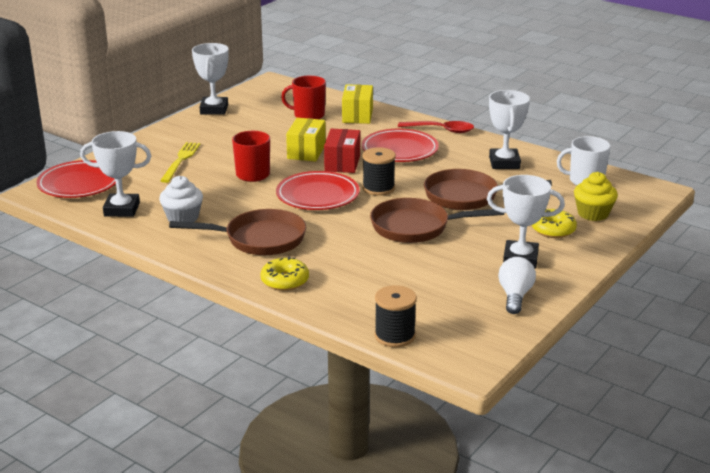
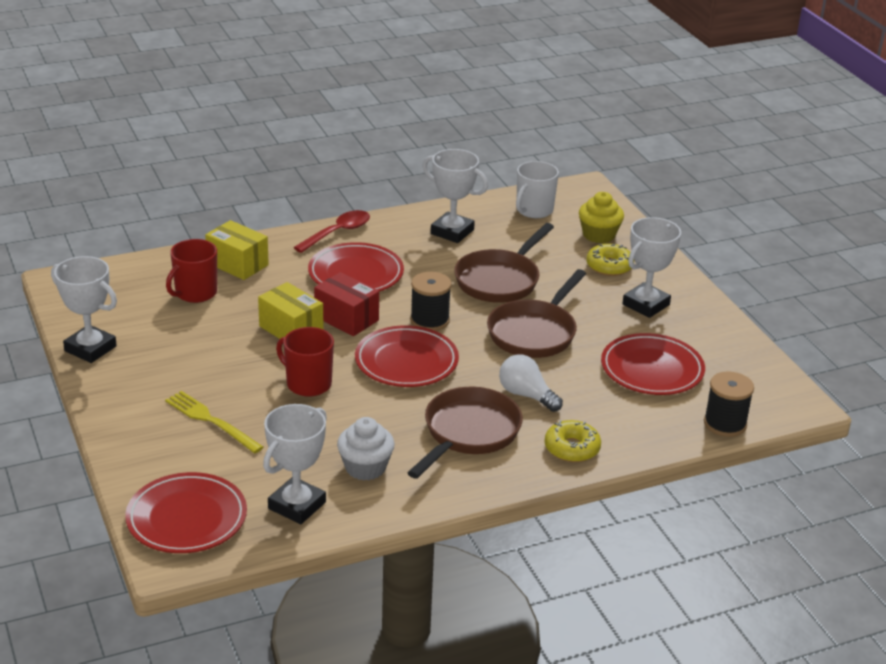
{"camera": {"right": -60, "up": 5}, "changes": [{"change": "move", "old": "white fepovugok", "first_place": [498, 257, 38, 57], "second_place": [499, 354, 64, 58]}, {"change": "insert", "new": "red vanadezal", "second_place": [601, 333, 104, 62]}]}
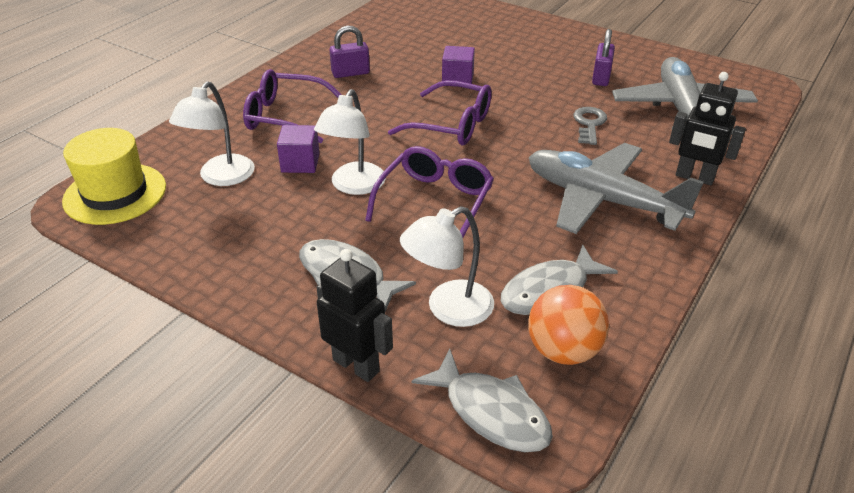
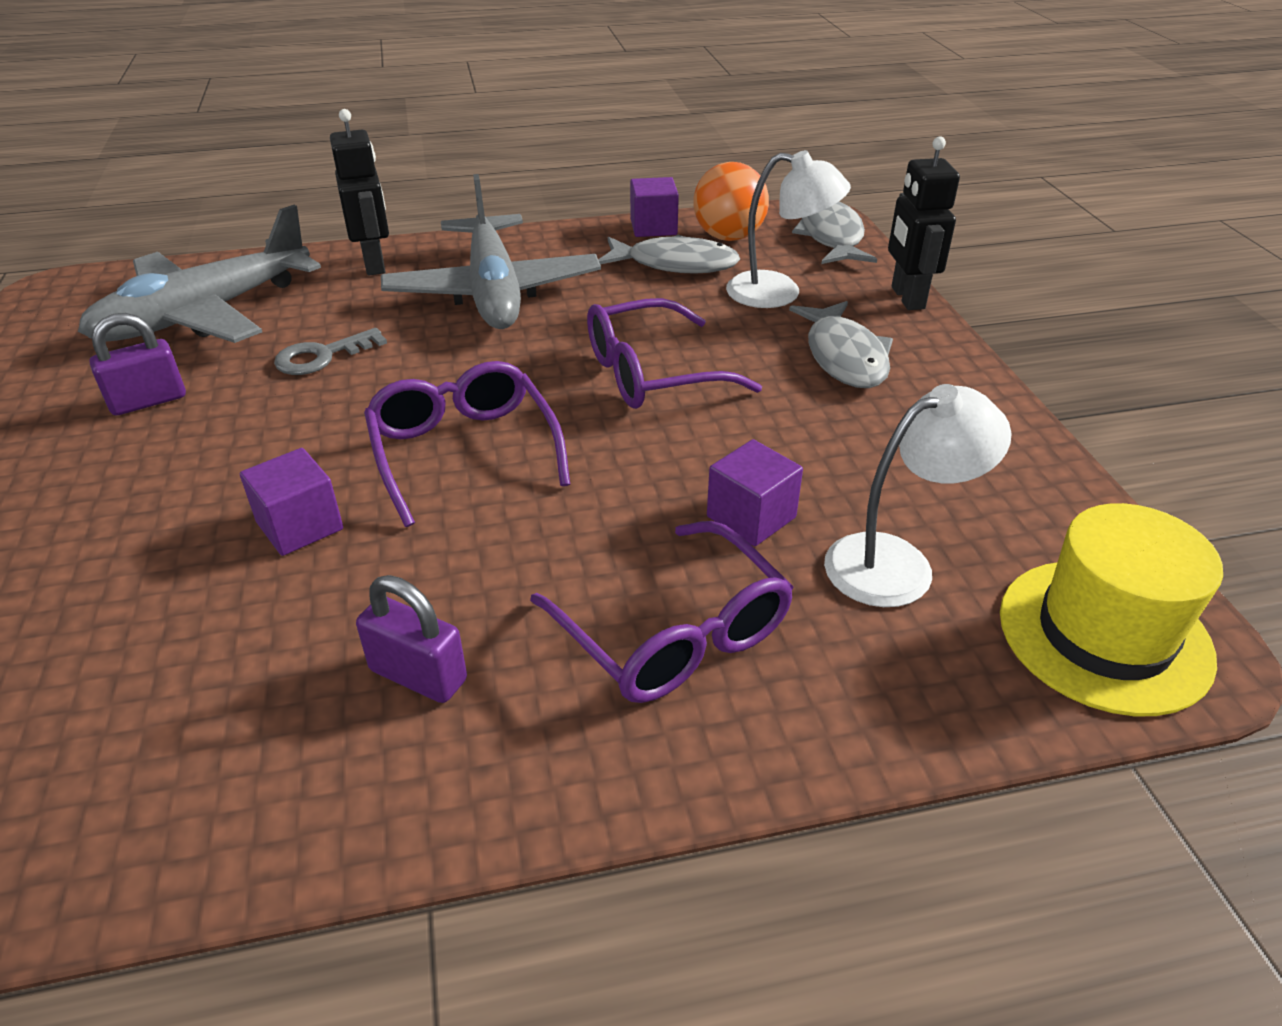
{"camera": {"right": -135, "up": 0}, "changes": [{"change": "insert", "new": "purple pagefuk", "second_place": [630, 177, 49, 60]}, {"change": "delete", "old": "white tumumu", "first_place": [314, 89, 72, 106]}]}
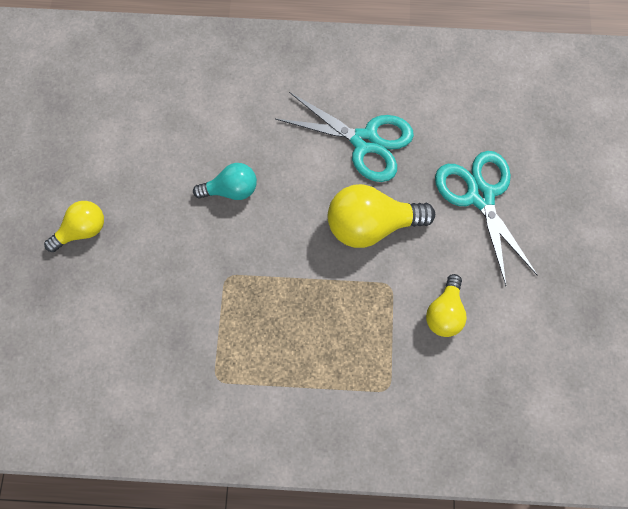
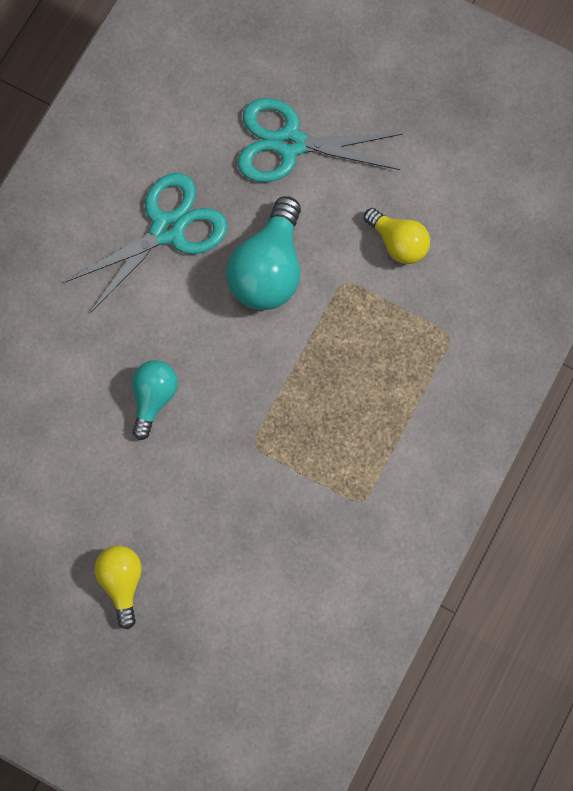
{"camera": {"right": -65, "up": 5}, "changes": [{"change": "recolor", "old": "yellow fepovugok", "new": "turquoise fepovugok", "first_place": [328, 184, 107, 64], "second_place": [226, 196, 75, 114]}]}
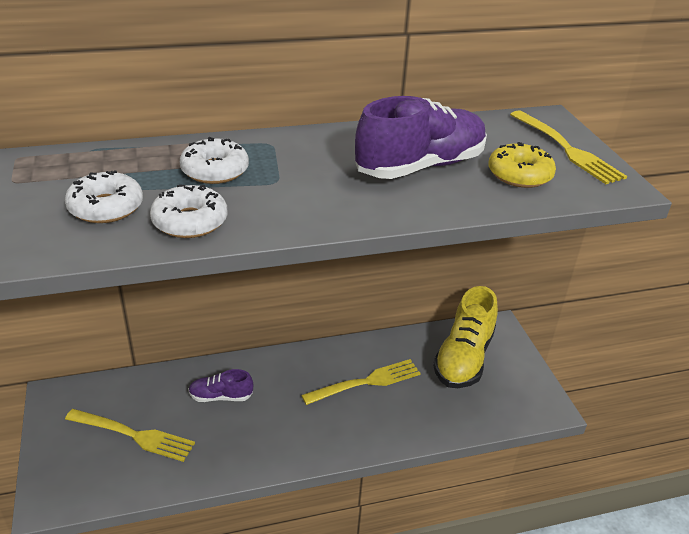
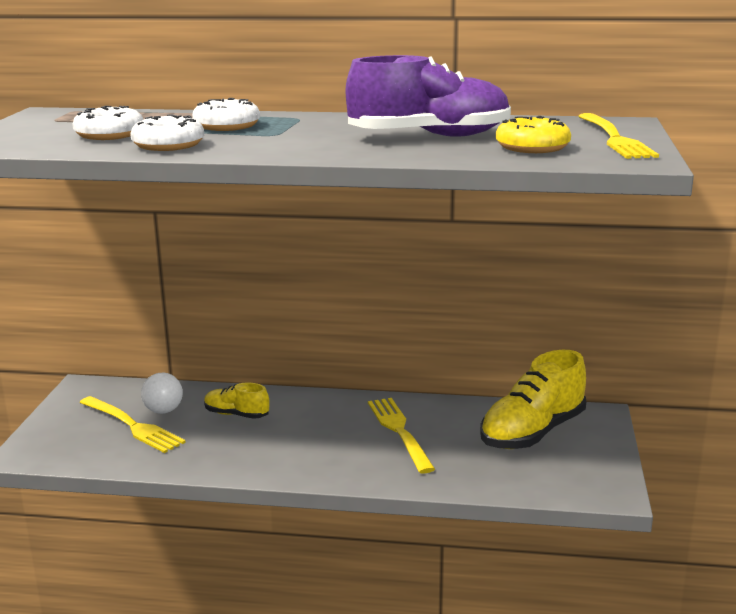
{"camera": {"right": 25, "up": -15}, "changes": [{"change": "insert", "new": "white fepovugok", "second_place": [141, 373, 42, 41]}, {"change": "recolor", "old": "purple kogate", "new": "yellow kogate", "first_place": [188, 369, 65, 33], "second_place": [204, 383, 65, 36]}, {"change": "rotate", "old": "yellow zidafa", "first_place": [301, 359, 120, 46], "second_place": [368, 398, 67, 76], "degrees": -105}]}
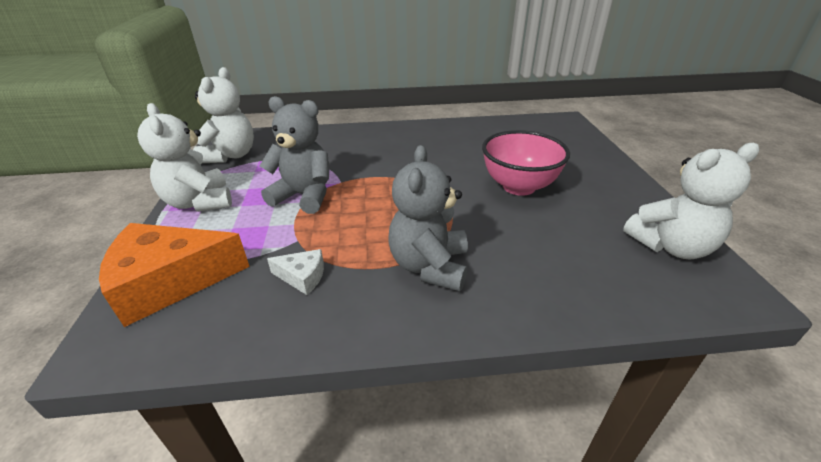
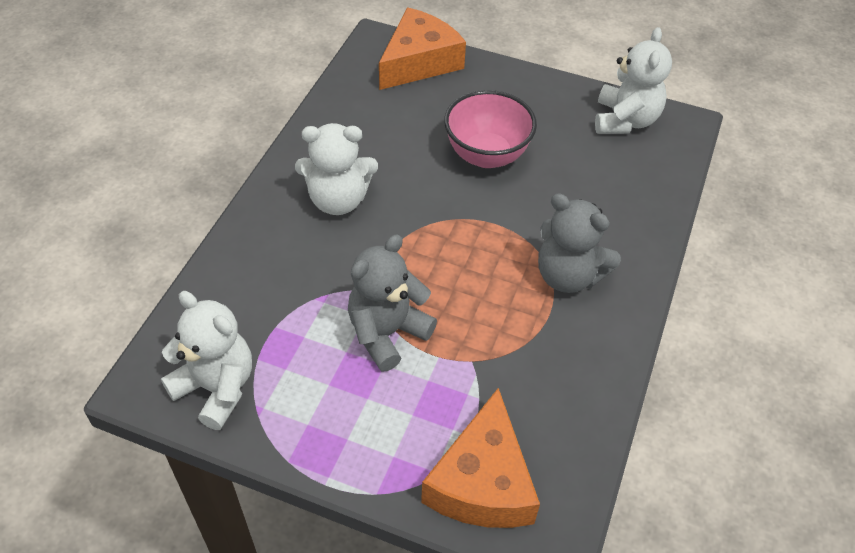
{"camera": {"right": -65, "up": 15}, "changes": [{"change": "move", "old": "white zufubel", "first_place": [137, 103, 95, 109], "second_place": [295, 123, 83, 92]}, {"change": "insert", "new": "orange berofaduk", "second_place": [379, 8, 87, 82]}, {"change": "delete", "old": "white berofaduk", "first_place": [267, 249, 57, 46]}]}
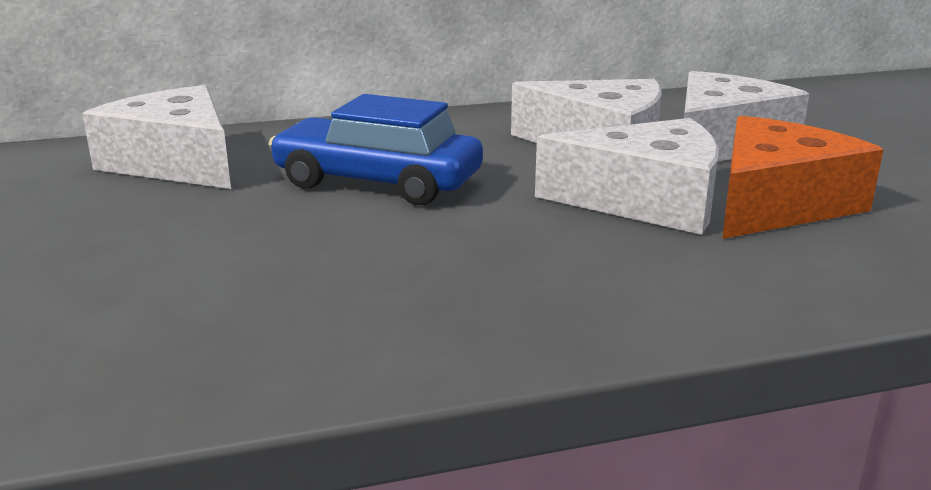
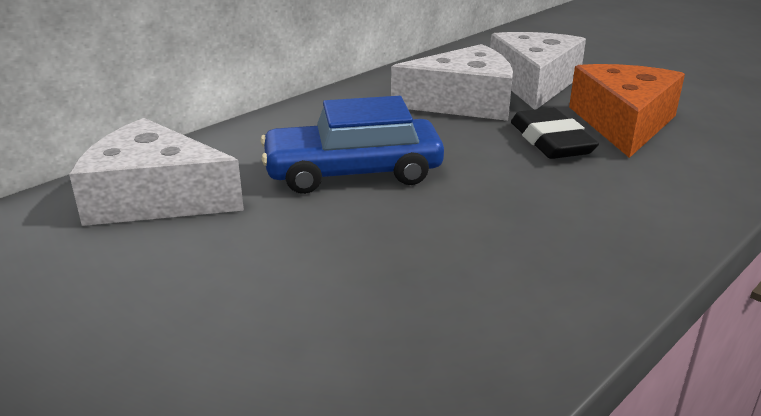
{"camera": {"right": -30, "up": 5}, "changes": [{"change": "replace", "old": "white berofaduk", "new": "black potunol", "first_place": [535, 118, 184, 117], "second_place": [511, 108, 88, 51]}]}
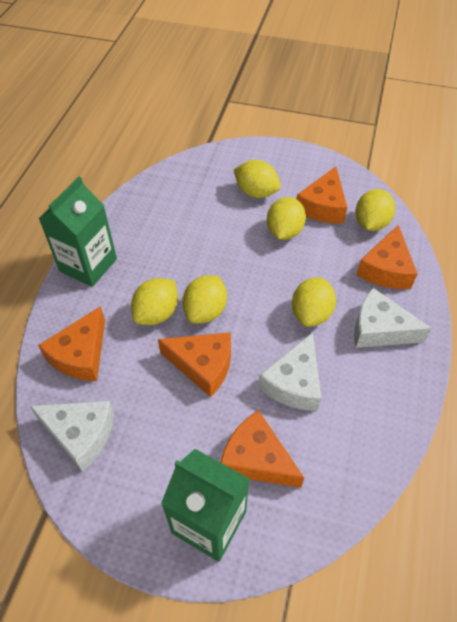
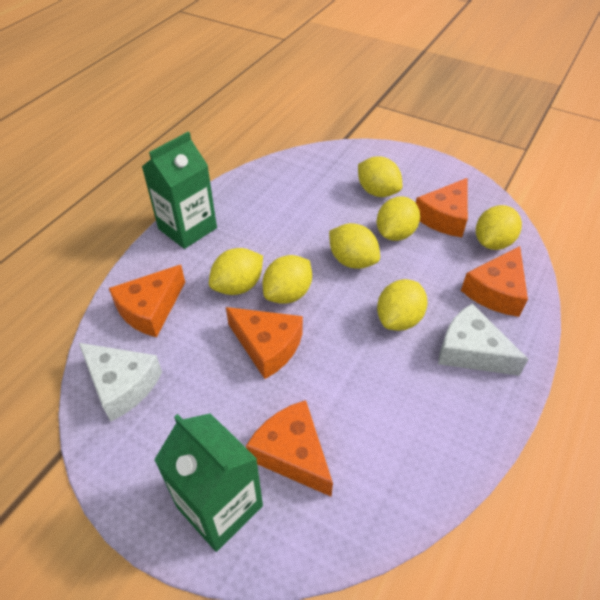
{"camera": {"right": 15, "up": -5}, "changes": [{"change": "insert", "new": "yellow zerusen", "second_place": [329, 223, 51, 46]}, {"change": "delete", "old": "white berofaduk", "first_place": [258, 332, 63, 79]}]}
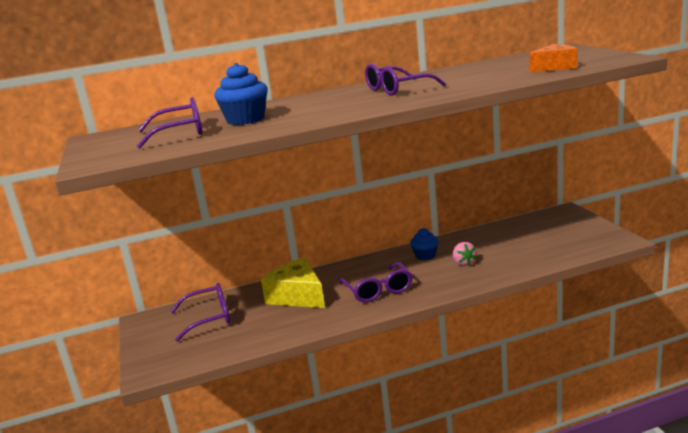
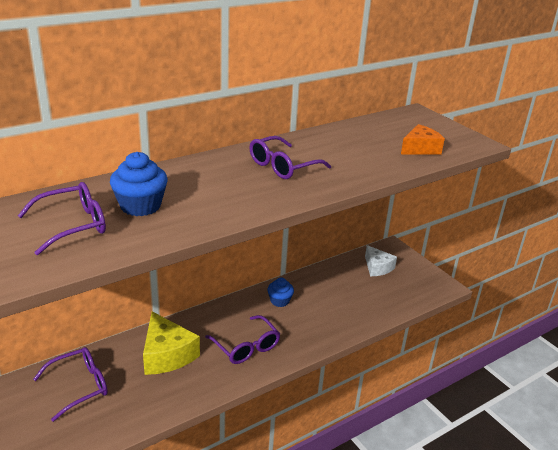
{"camera": {"right": -20, "up": 10}, "changes": [{"change": "rotate", "old": "yellow berofaduk", "first_place": [261, 257, 64, 51], "second_place": [143, 312, 57, 63], "degrees": -150}, {"change": "insert", "new": "white berofaduk", "second_place": [365, 245, 32, 31]}, {"change": "delete", "old": "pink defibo", "first_place": [453, 242, 24, 24]}]}
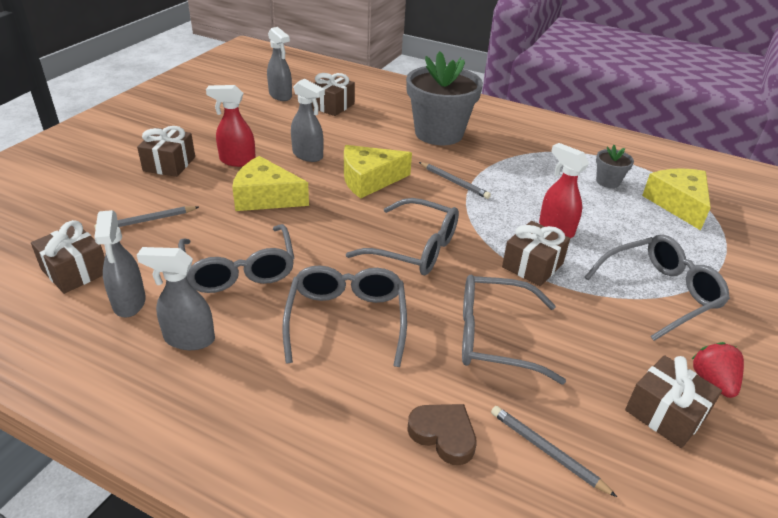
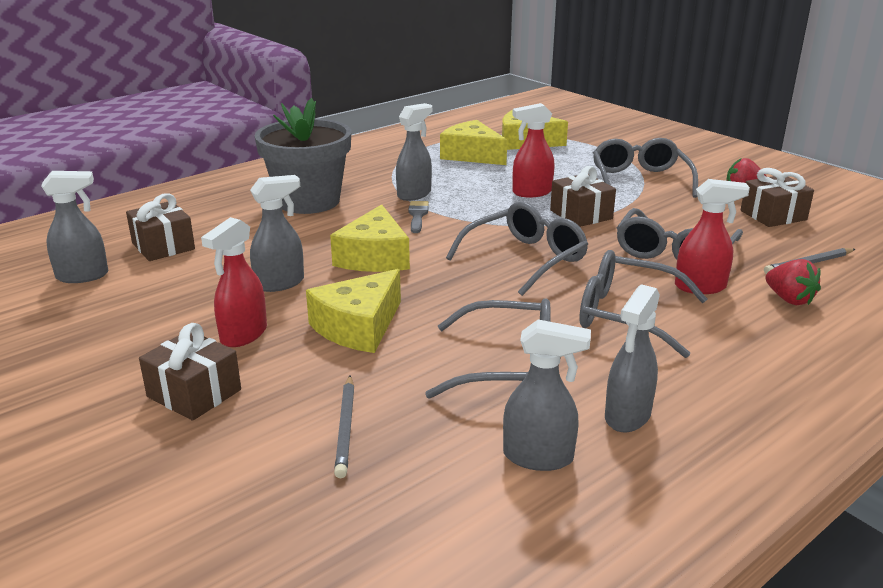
{"camera": {"right": -65, "up": -10}, "changes": [{"change": "insert", "new": "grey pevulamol", "second_place": [396, 103, 36, 98]}, {"change": "replace", "old": "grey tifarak", "new": "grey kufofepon", "first_place": [419, 162, 72, 37], "second_place": [408, 201, 21, 32]}, {"change": "replace", "old": "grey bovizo", "new": "yellow berofaduk", "first_place": [596, 145, 38, 43], "second_place": [440, 120, 67, 45]}, {"change": "insert", "new": "red pevulamol", "second_place": [675, 179, 75, 115]}, {"change": "replace", "old": "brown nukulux", "new": "red defibo", "first_place": [407, 404, 70, 61], "second_place": [765, 259, 56, 46]}, {"change": "delete", "old": "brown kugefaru", "first_place": [31, 220, 74, 74]}]}
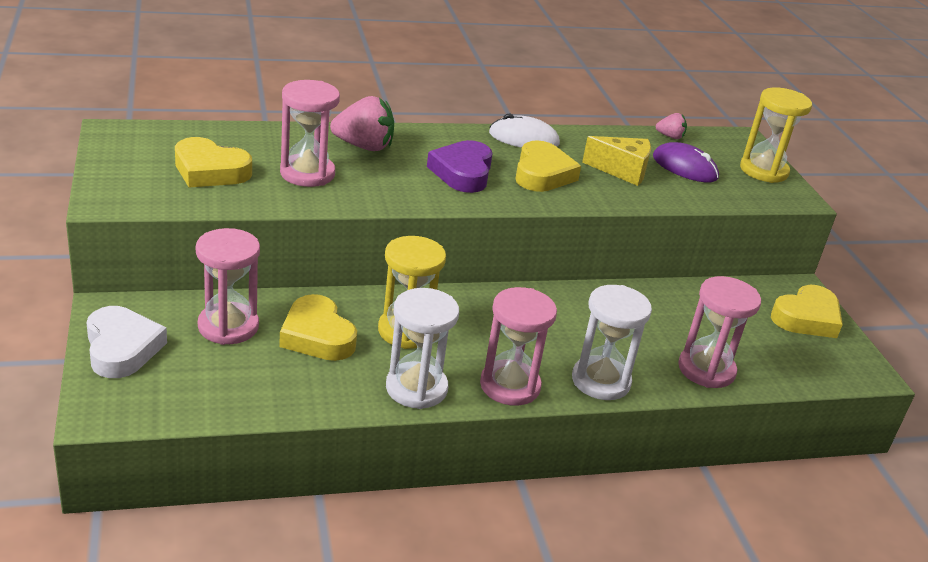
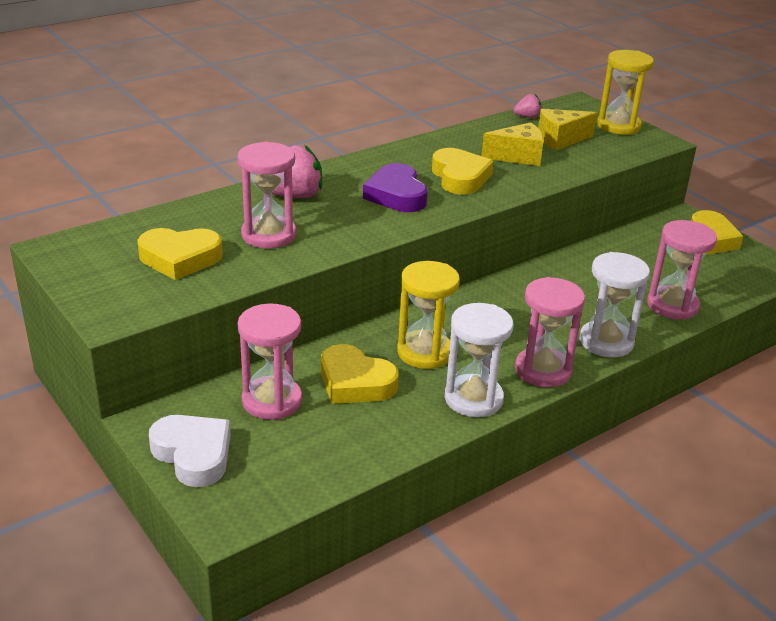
{"camera": {"right": -20, "up": 0}, "changes": [{"change": "replace", "old": "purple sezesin", "new": "yellow berofaduk", "first_place": [653, 142, 66, 41], "second_place": [538, 109, 59, 41]}, {"change": "delete", "old": "white sezesin", "first_place": [489, 114, 71, 34]}]}
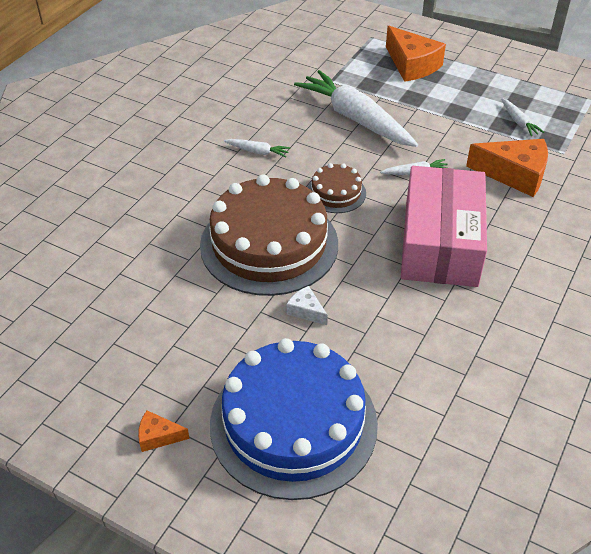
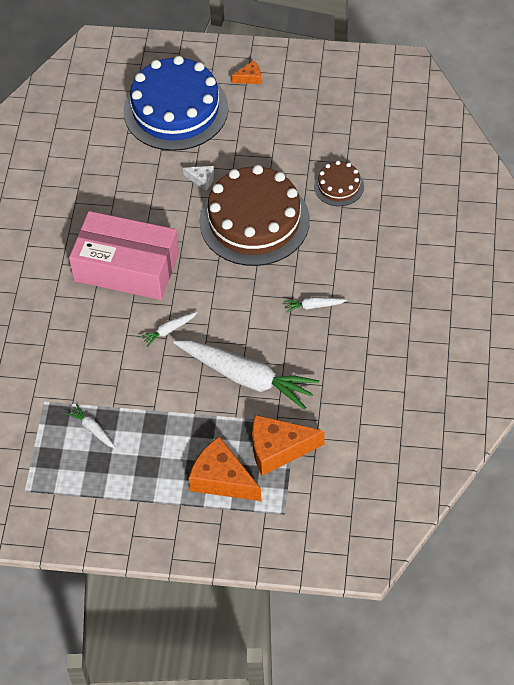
{"camera": {"right": 160, "up": 10}, "changes": [{"change": "rotate", "old": "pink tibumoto", "first_place": [401, 166, 86, 121], "second_place": [69, 211, 110, 89], "degrees": -60}, {"change": "move", "old": "orange berofaduk", "first_place": [466, 139, 82, 58], "second_place": [252, 415, 73, 61]}, {"change": "move", "old": "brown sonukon", "first_place": [307, 163, 59, 50], "second_place": [314, 161, 50, 45]}]}
